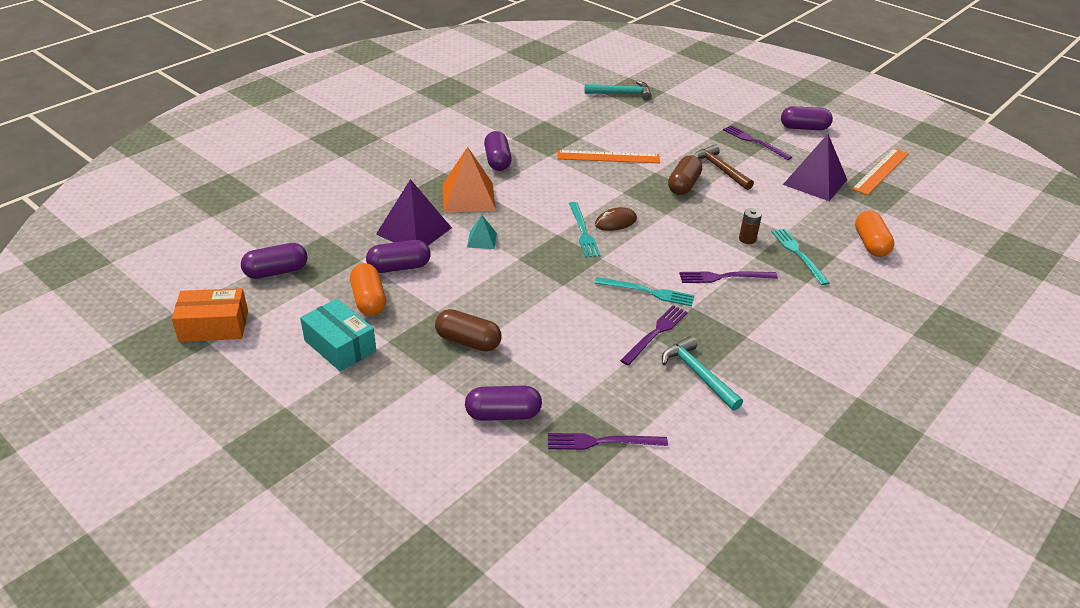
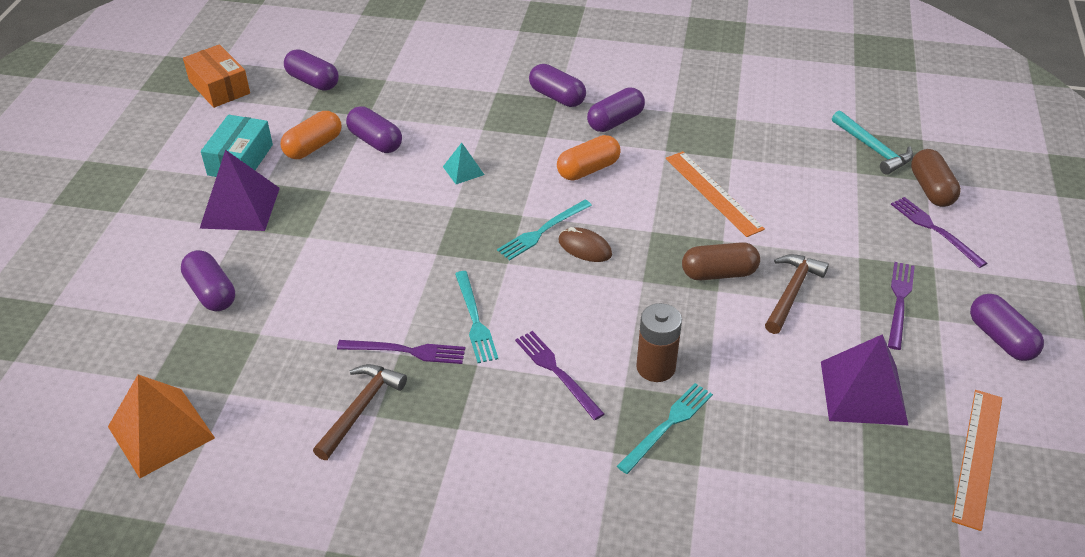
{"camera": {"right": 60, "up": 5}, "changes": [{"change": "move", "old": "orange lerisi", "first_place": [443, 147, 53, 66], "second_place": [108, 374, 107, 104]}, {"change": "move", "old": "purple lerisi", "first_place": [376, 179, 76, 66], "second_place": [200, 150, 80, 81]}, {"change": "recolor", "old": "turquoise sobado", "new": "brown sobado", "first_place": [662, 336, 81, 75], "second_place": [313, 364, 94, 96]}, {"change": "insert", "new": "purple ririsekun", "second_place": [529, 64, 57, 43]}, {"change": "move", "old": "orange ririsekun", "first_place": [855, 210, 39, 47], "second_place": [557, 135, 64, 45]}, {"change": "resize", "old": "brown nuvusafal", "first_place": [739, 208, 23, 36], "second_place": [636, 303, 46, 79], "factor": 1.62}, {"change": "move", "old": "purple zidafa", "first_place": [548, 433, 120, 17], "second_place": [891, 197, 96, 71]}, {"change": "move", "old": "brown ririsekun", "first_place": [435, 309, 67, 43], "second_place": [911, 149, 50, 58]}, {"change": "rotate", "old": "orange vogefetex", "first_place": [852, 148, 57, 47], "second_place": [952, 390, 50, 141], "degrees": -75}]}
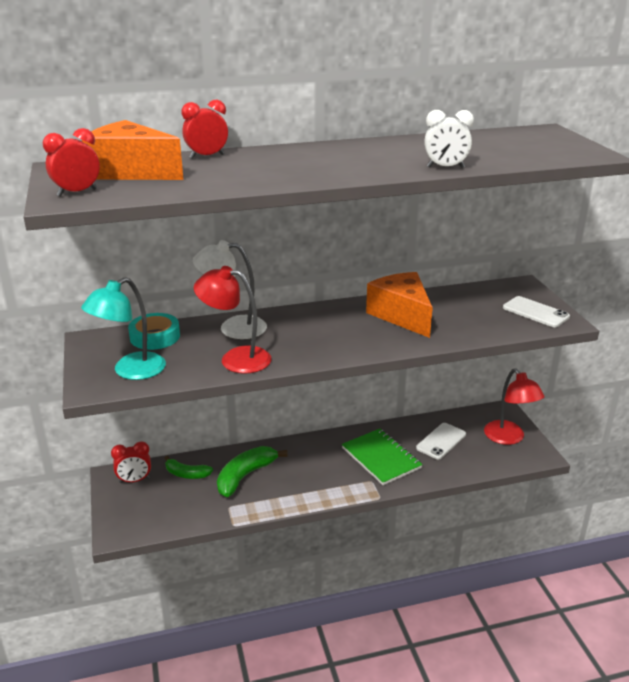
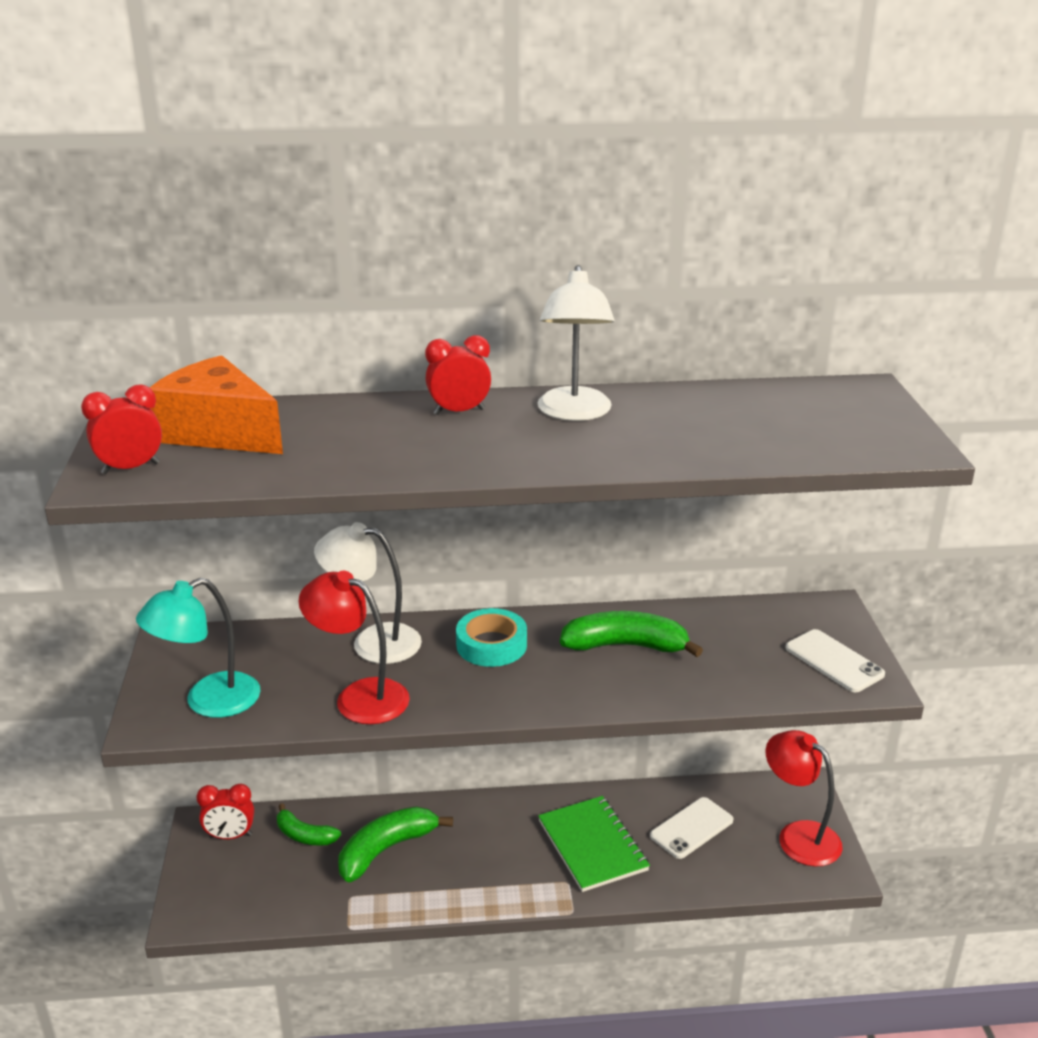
{"camera": {"right": 10, "up": 0}, "changes": [{"change": "move", "old": "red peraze", "first_place": [181, 100, 47, 59], "second_place": [425, 335, 66, 80]}, {"change": "move", "old": "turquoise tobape", "first_place": [128, 313, 52, 37], "second_place": [456, 608, 71, 59]}, {"change": "insert", "new": "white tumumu", "second_place": [538, 265, 77, 156]}, {"change": "replace", "old": "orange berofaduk", "new": "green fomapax", "first_place": [366, 272, 67, 66], "second_place": [560, 611, 143, 46]}, {"change": "rotate", "old": "red tumumu", "first_place": [484, 368, 61, 77], "second_place": [765, 730, 77, 136], "degrees": 150}, {"change": "delete", "old": "white peraze", "first_place": [424, 110, 50, 58]}]}
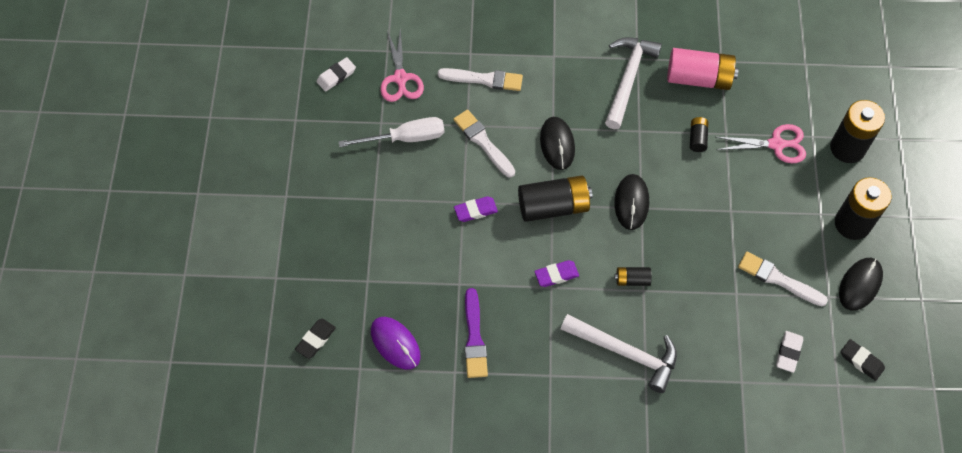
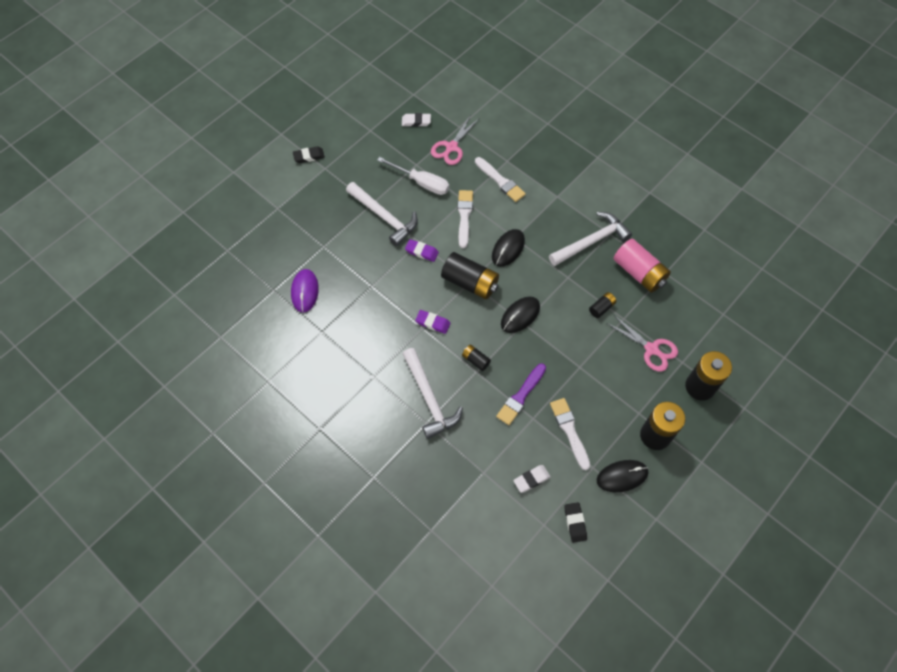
{"camera": {"right": 40, "up": 0}, "changes": [{"change": "move", "old": "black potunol", "first_place": [295, 319, 41, 40], "second_place": [293, 146, 32, 17]}, {"change": "insert", "new": "white sobado", "second_place": [346, 182, 72, 64]}, {"change": "move", "old": "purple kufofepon", "first_place": [465, 288, 23, 90], "second_place": [496, 364, 50, 61]}]}
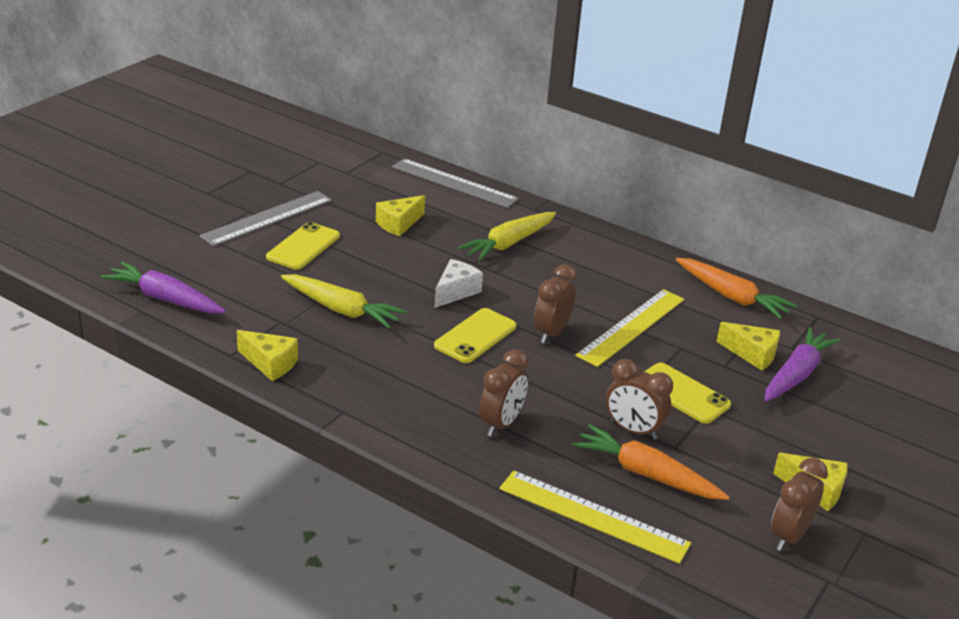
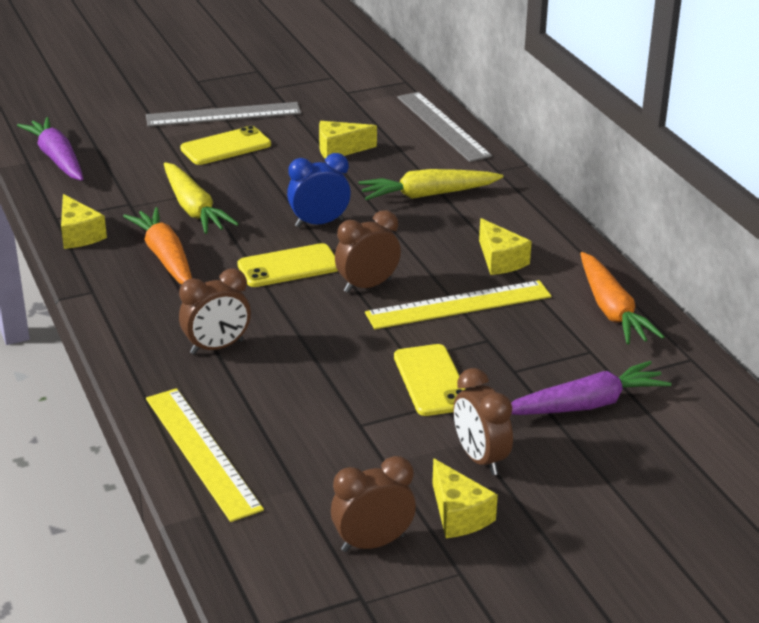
{"camera": {"right": 35, "up": 0}, "changes": [{"change": "move", "old": "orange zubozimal", "first_place": [572, 424, 158, 76], "second_place": [123, 207, 69, 77]}, {"change": "replace", "old": "white berofaduk", "new": "blue peraze", "first_place": [435, 259, 48, 49], "second_place": [287, 153, 64, 74]}, {"change": "move", "old": "brown peraze", "first_place": [606, 359, 67, 81], "second_place": [453, 368, 60, 107]}, {"change": "move", "old": "yellow berofaduk", "first_place": [716, 322, 64, 48], "second_place": [479, 218, 53, 57]}]}
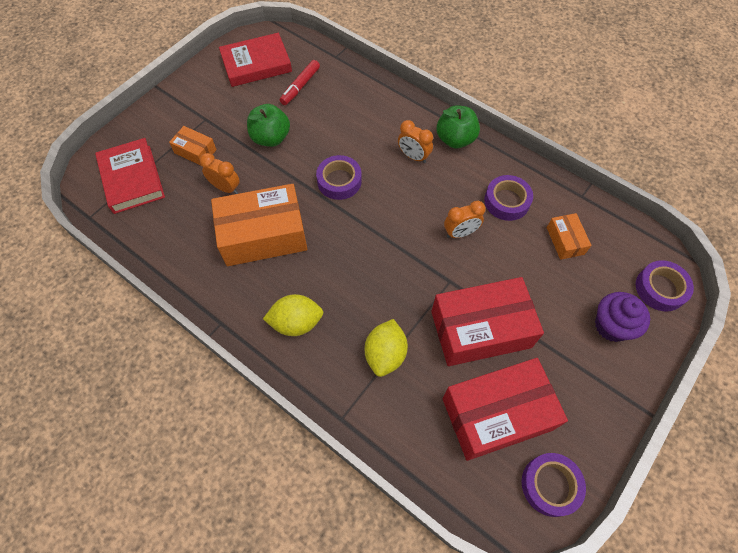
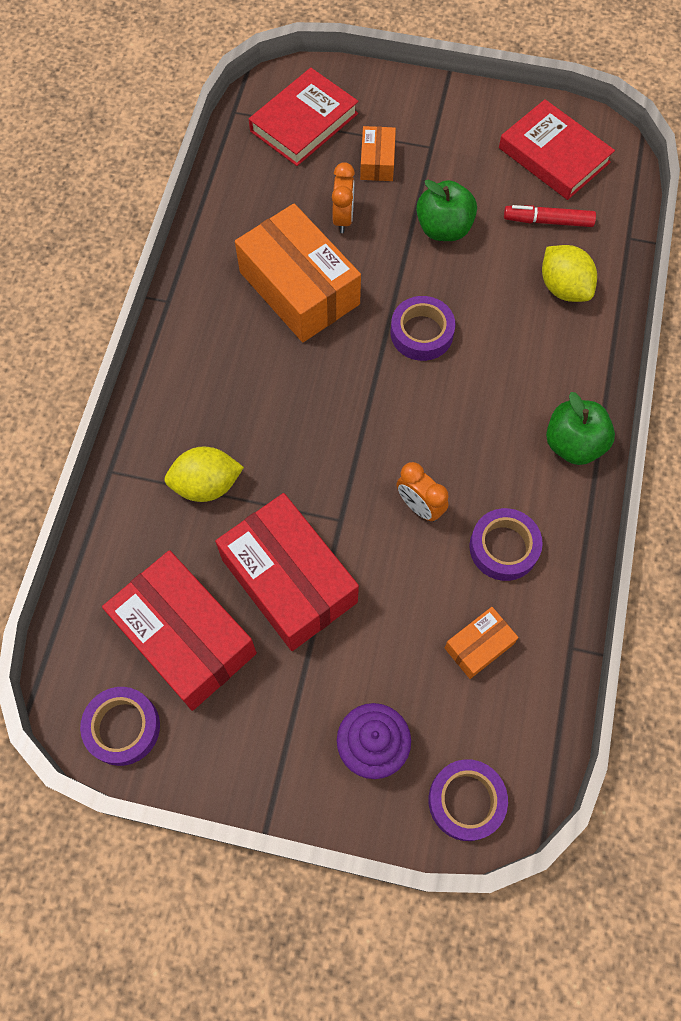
{"camera": {"right": 65, "up": 5}, "changes": [{"change": "move", "old": "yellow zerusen", "first_place": [263, 294, 60, 42], "second_place": [542, 245, 55, 57]}, {"change": "delete", "old": "orange peraze", "first_place": [398, 120, 35, 43]}]}
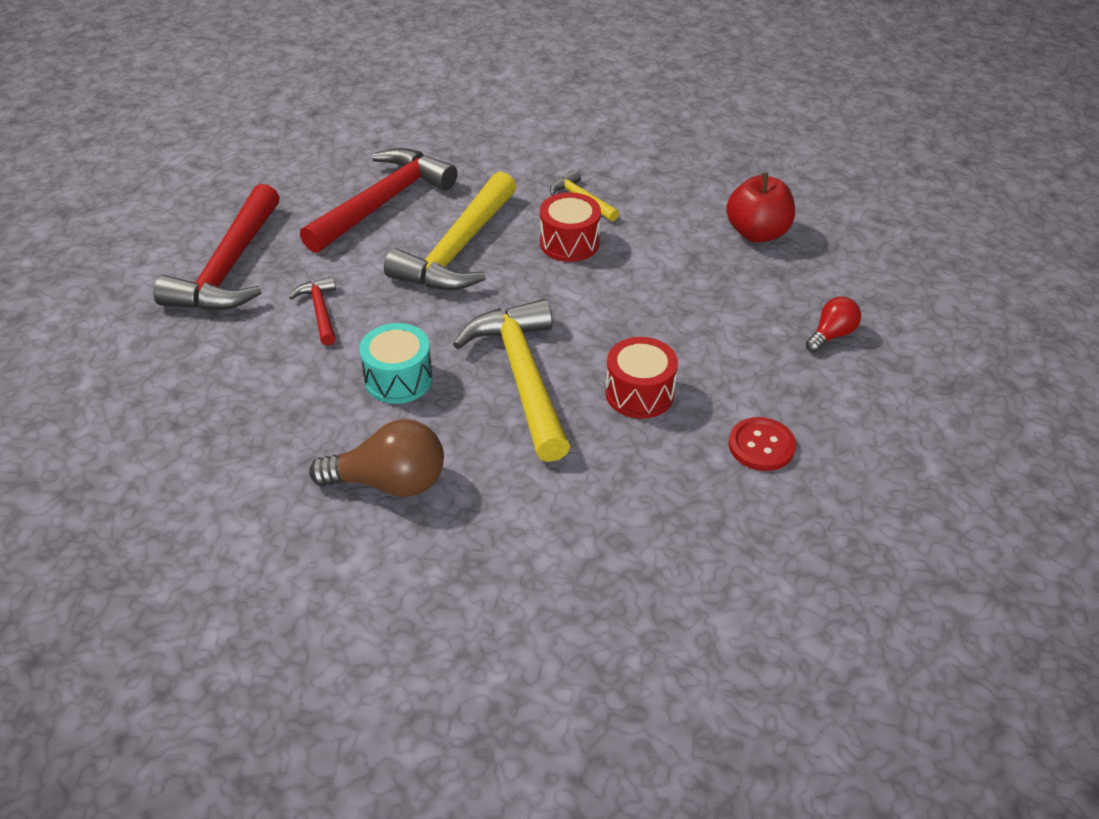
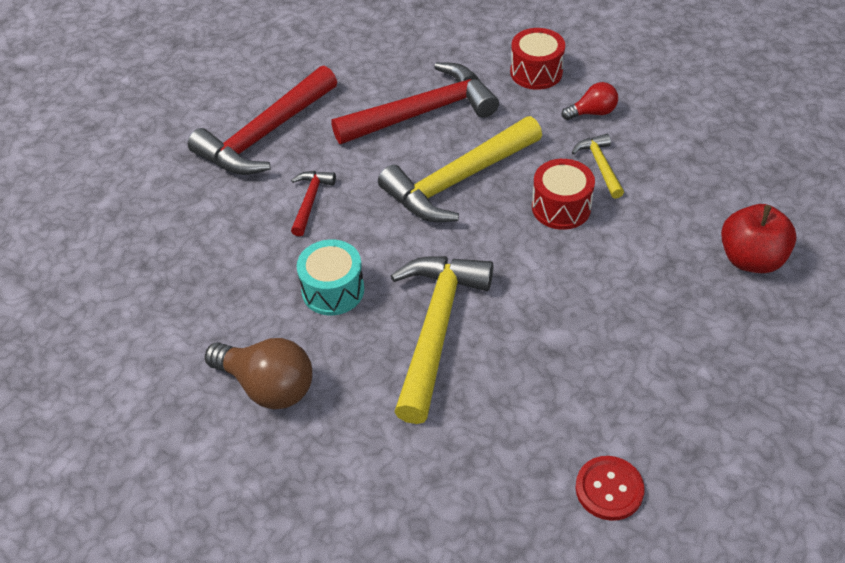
{"camera": {"right": 30, "up": 5}, "changes": [{"change": "move", "old": "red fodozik", "first_place": [605, 337, 73, 82], "second_place": [510, 28, 55, 62]}, {"change": "move", "old": "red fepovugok", "first_place": [806, 297, 55, 55], "second_place": [562, 82, 56, 38]}]}
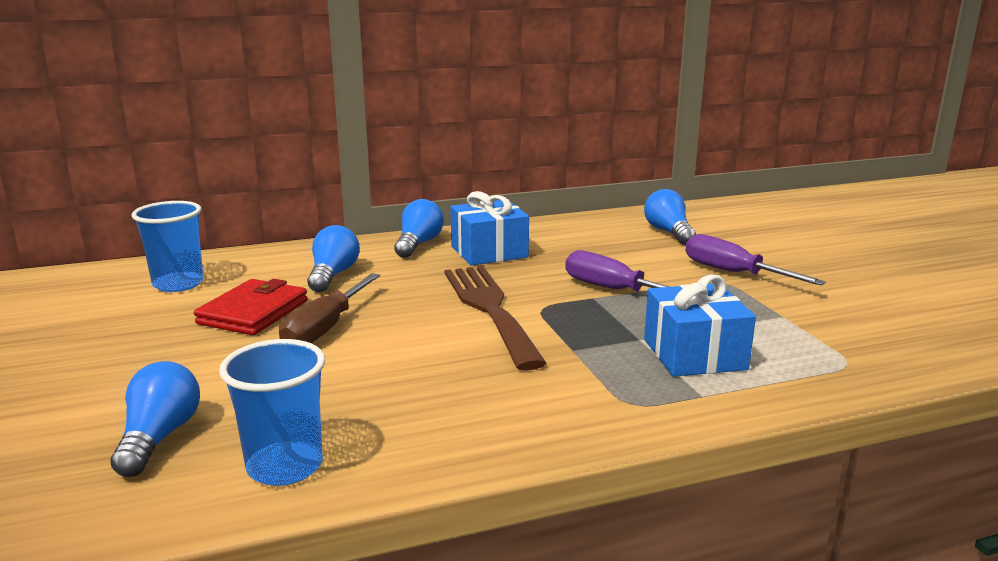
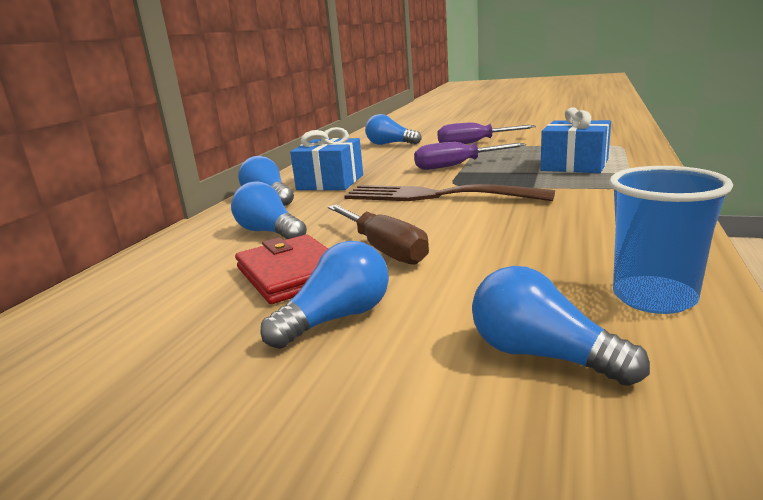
{"camera": {"right": -50, "up": 0}, "changes": [{"change": "insert", "new": "blue fepovugok", "second_place": [260, 241, 129, 108]}, {"change": "delete", "old": "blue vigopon", "first_place": [131, 201, 73, 91]}]}
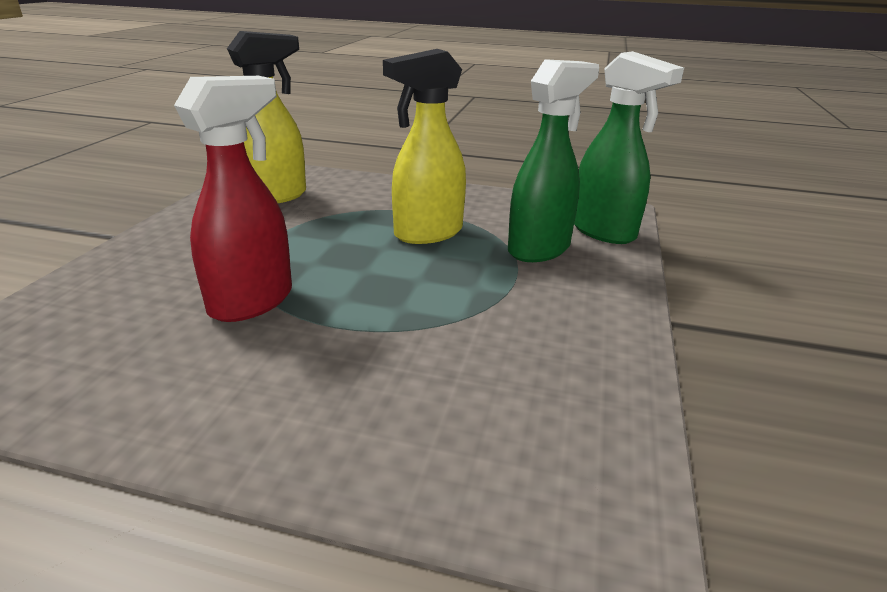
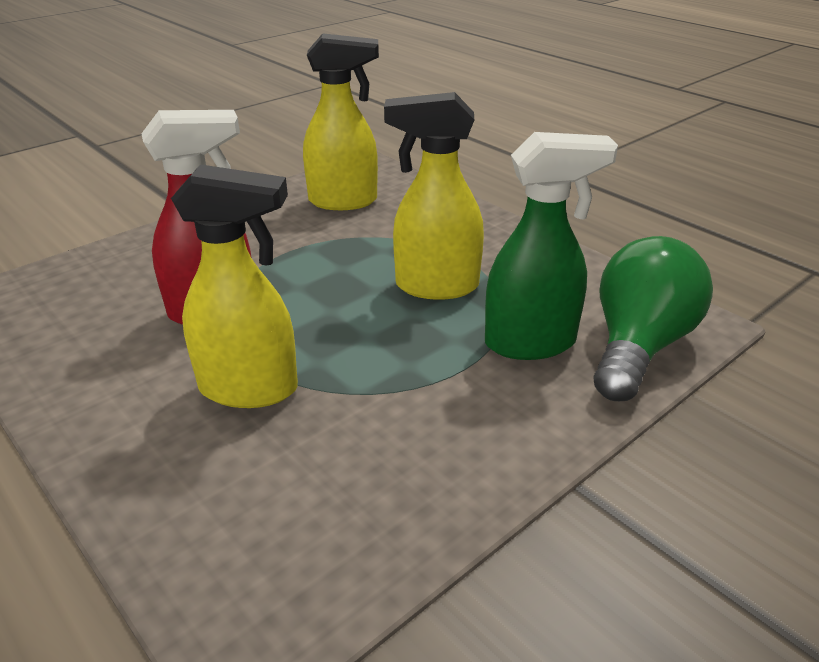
{"camera": {"right": 35, "up": 5}, "changes": [{"change": "insert", "new": "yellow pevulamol", "second_place": [171, 164, 127, 244]}, {"change": "replace", "old": "green pevulamol", "new": "green fepovugok", "first_place": [574, 51, 110, 193], "second_place": [594, 236, 119, 165]}]}
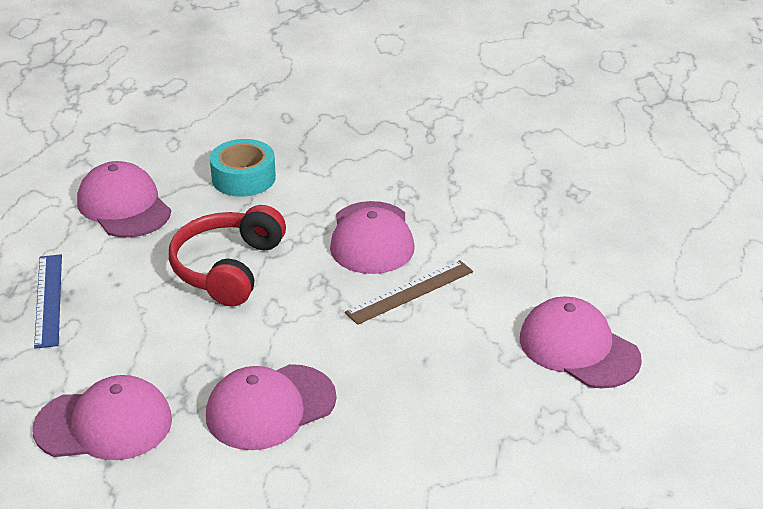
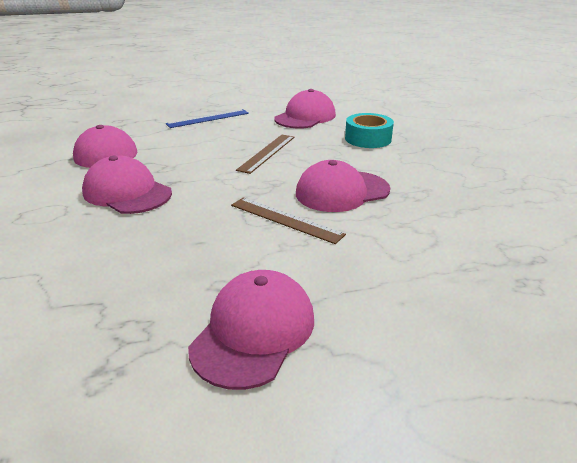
{"camera": {"right": 70, "up": -5}, "changes": [{"change": "replace", "old": "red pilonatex", "new": "brown vogefetex", "first_place": [169, 205, 117, 102], "second_place": [236, 135, 59, 39]}]}
